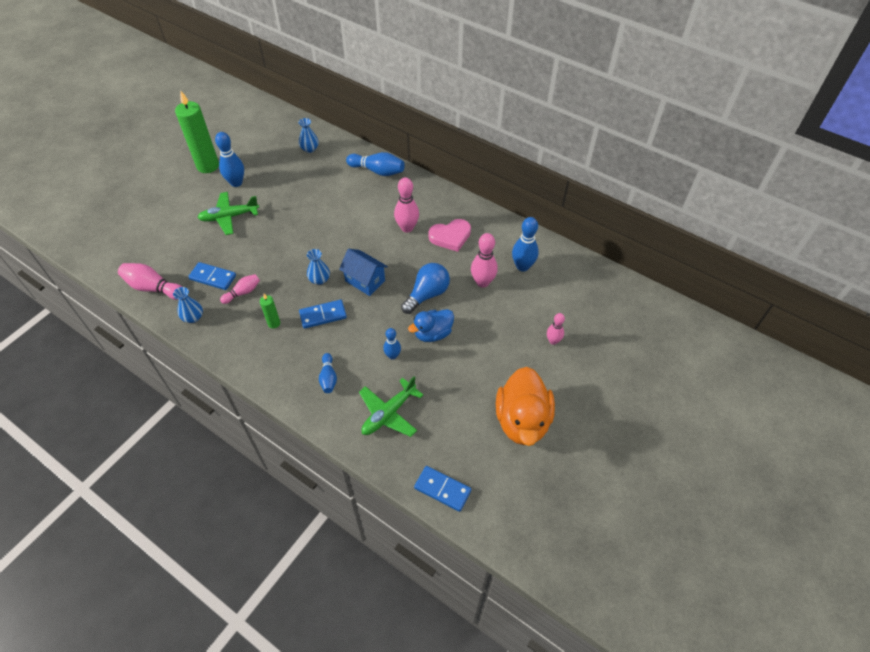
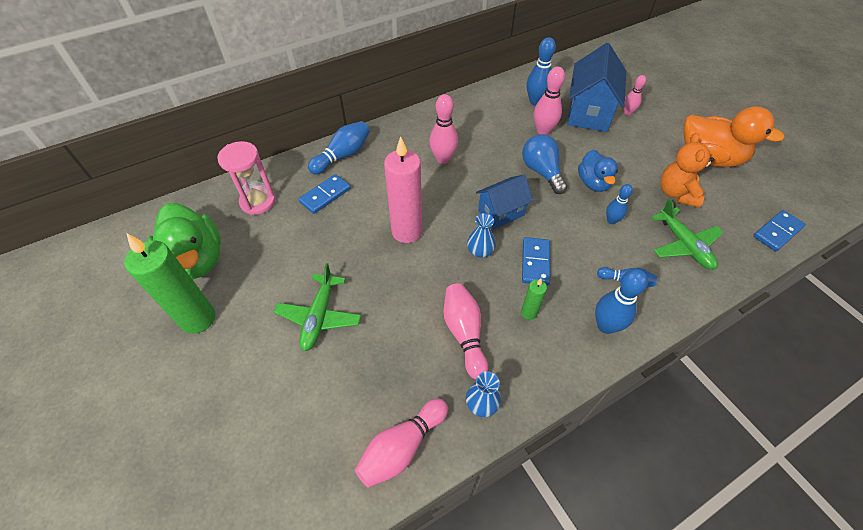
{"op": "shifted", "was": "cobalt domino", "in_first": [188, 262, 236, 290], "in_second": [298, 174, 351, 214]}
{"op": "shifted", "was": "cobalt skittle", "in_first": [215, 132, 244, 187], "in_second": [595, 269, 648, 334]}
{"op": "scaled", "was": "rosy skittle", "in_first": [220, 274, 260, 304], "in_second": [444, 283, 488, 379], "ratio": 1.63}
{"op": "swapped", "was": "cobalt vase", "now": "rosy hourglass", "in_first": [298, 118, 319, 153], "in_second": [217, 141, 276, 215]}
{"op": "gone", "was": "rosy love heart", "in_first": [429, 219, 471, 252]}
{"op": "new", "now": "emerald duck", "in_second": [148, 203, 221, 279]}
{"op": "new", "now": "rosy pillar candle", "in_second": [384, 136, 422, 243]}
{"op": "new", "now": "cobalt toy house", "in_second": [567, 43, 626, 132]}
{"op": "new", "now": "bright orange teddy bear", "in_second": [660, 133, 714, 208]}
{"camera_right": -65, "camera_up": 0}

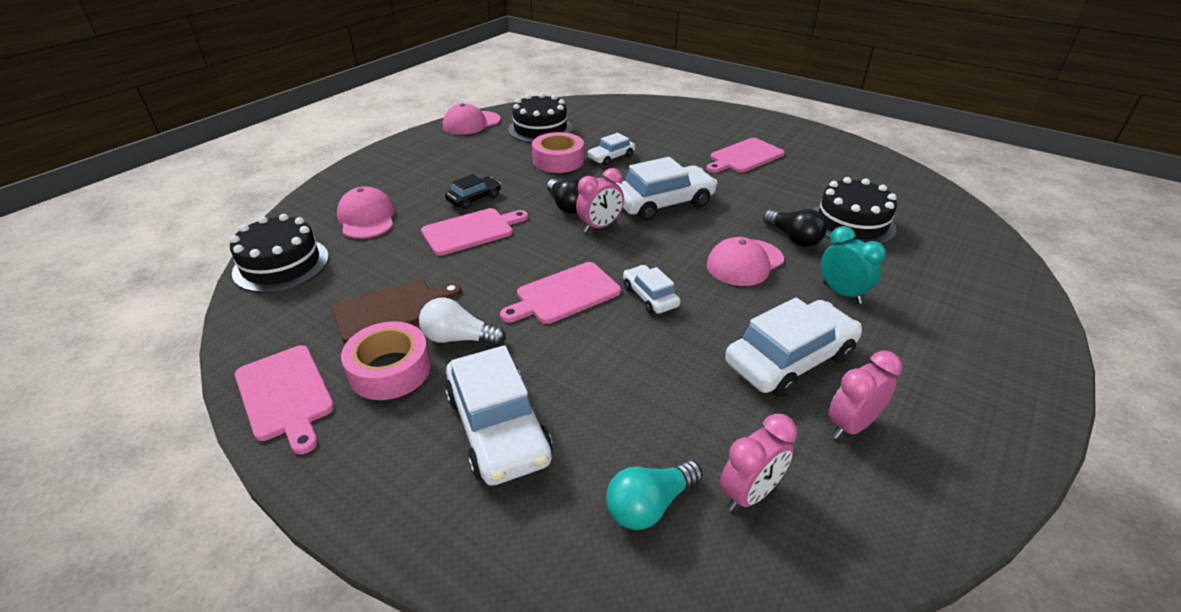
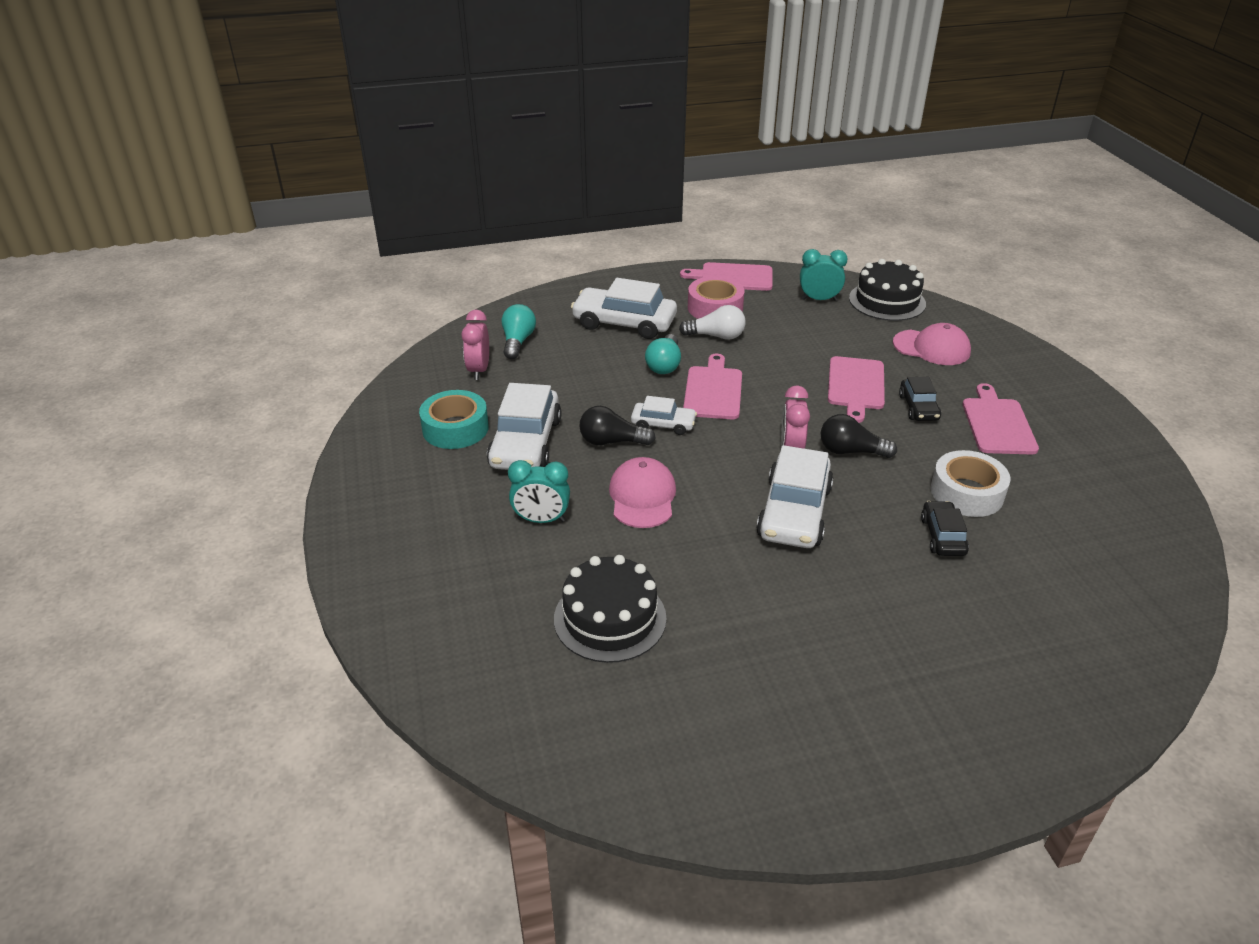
{"op": "gone", "was": "brown cutting board", "in_first": [332, 280, 462, 344]}
{"op": "rotated", "was": "white bulb", "in_first": [419, 297, 506, 346], "in_second": [679, 305, 746, 340], "clockwise": 45}
{"op": "gone", "was": "rosy cap", "in_first": [443, 103, 501, 135]}
{"op": "gone", "was": "ebony gateau", "in_first": [508, 93, 573, 143]}
{"op": "repainted", "was": "rosy tape", "now": "white tape", "in_first": [532, 132, 584, 173], "in_second": [931, 450, 1010, 517]}
{"op": "repainted", "was": "white car", "now": "ebony car", "in_first": [587, 133, 635, 166], "in_second": [921, 501, 969, 556]}
{"op": "shifted", "was": "rosy cutting board", "in_first": [707, 138, 785, 173], "in_second": [962, 383, 1039, 454]}
{"op": "shifted", "was": "ebony bulb", "in_first": [763, 209, 827, 247], "in_second": [579, 406, 656, 445]}
{"op": "swapped", "was": "rosy bedside clock", "now": "aqua tape", "in_first": [828, 351, 902, 439], "in_second": [419, 390, 489, 449]}
{"op": "new", "now": "aqua bulb", "in_second": [645, 334, 681, 374]}
{"op": "new", "now": "aqua bedside clock", "in_second": [800, 249, 848, 301]}
{"camera_right": 130, "camera_up": 0}

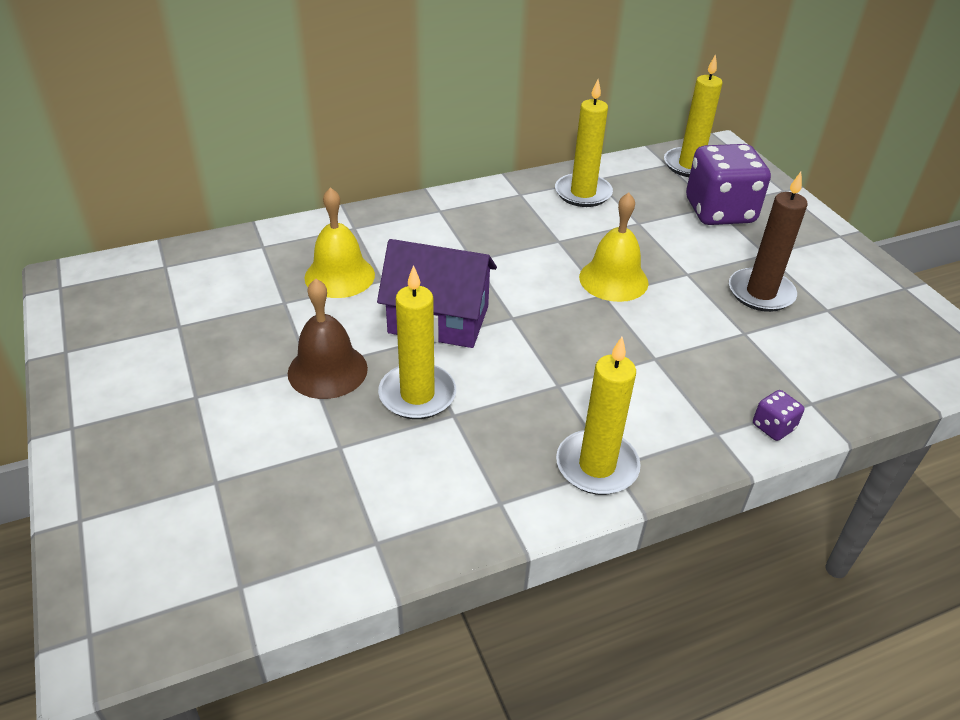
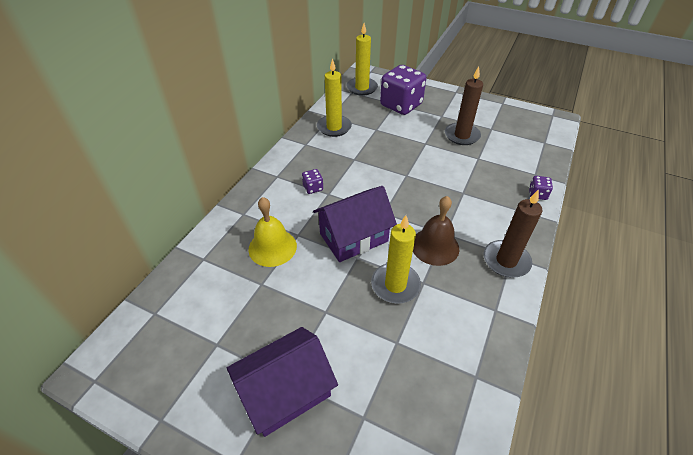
{"op": "shifted", "was": "brown hand bell", "in_first": [288, 278, 368, 399], "in_second": [413, 196, 459, 266]}
{"op": "repainted", "was": "golden pillar candle", "now": "brown pillar candle", "in_first": [556, 337, 641, 495], "in_second": [484, 189, 542, 278]}
{"op": "gone", "was": "golden hand bell", "in_first": [579, 193, 649, 302]}
{"op": "new", "now": "violet toy house", "in_second": [227, 327, 338, 437]}
{"op": "new", "now": "violet die", "in_second": [302, 169, 323, 194]}
{"camera_right": -40, "camera_up": 5}

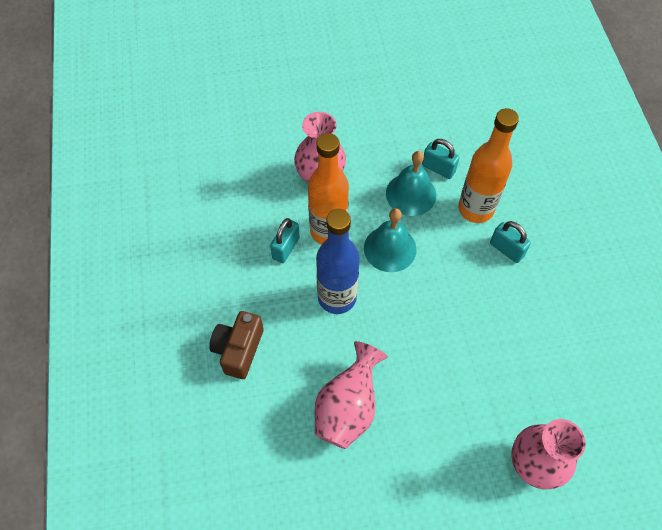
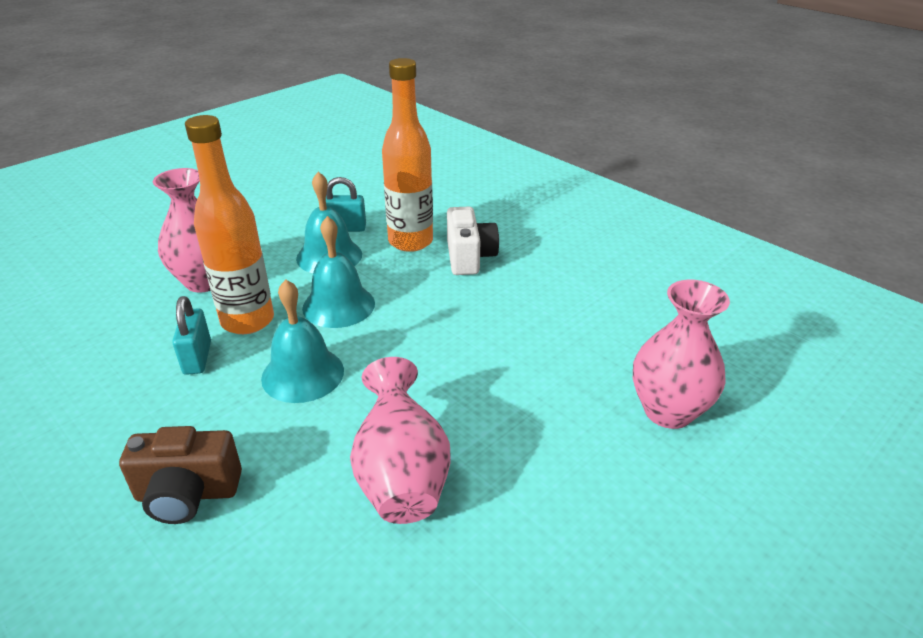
{"op": "rotated", "was": "brown camera", "in_first": [209, 311, 264, 379], "in_second": [119, 426, 242, 524], "clockwise": -75}
{"op": "swapped", "was": "cobalt bottle", "now": "aqua hand bell", "in_first": [316, 209, 360, 314], "in_second": [261, 279, 344, 403]}
{"op": "swapped", "was": "aqua padlock", "now": "white camera", "in_first": [490, 221, 531, 263], "in_second": [447, 206, 499, 275]}
{"camera_right": -35, "camera_up": -25}

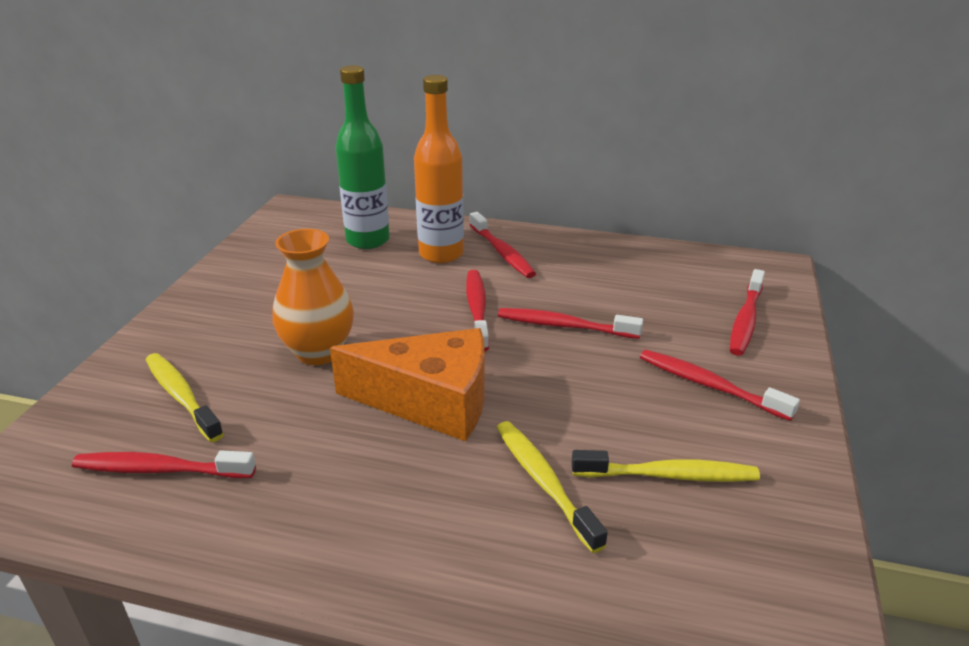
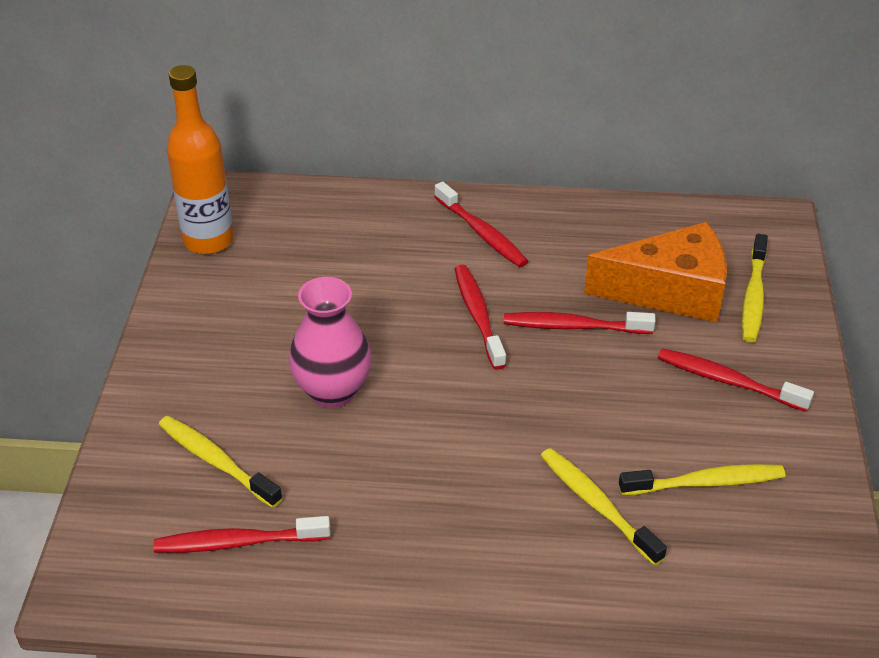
{"op": "repainted", "was": "bright orange vase", "now": "rosy vase", "in_first": [272, 229, 354, 365], "in_second": [289, 277, 372, 408]}
{"op": "shifted", "was": "bright orange piece of cheese", "in_first": [330, 328, 484, 441], "in_second": [584, 222, 727, 322]}
{"op": "gone", "was": "emerald bottle", "in_first": [335, 65, 390, 249]}
{"op": "shifted", "was": "bright orange bottle", "in_first": [414, 75, 464, 263], "in_second": [167, 65, 234, 254]}
{"op": "repainted", "was": "scarlet tooth brush", "now": "golden tooth brush", "in_first": [730, 269, 765, 356], "in_second": [742, 234, 768, 343]}
{"camera_right": -10, "camera_up": 10}

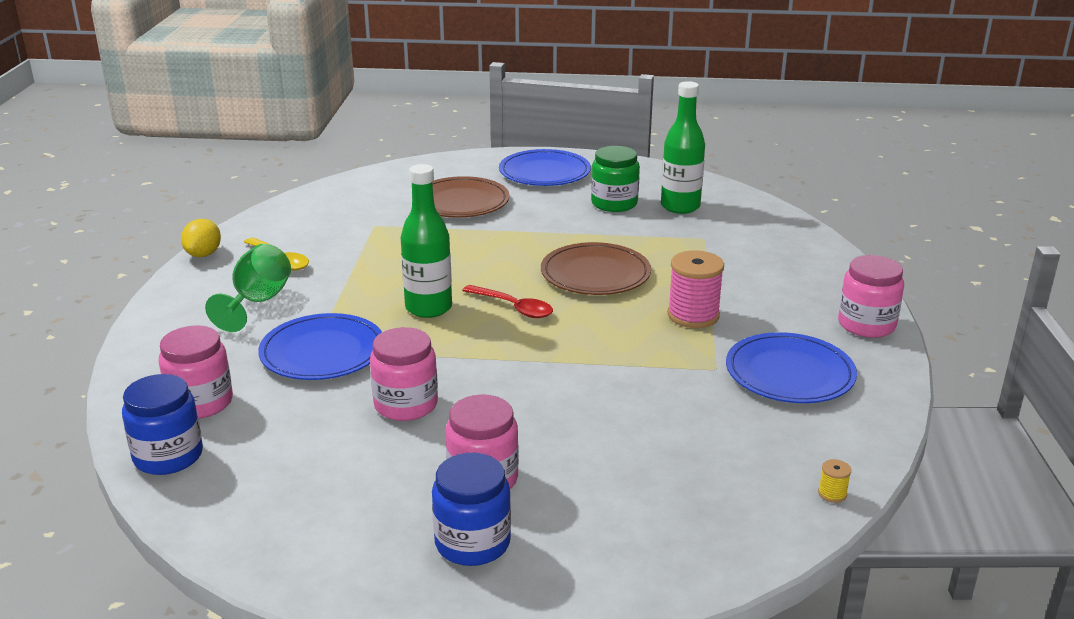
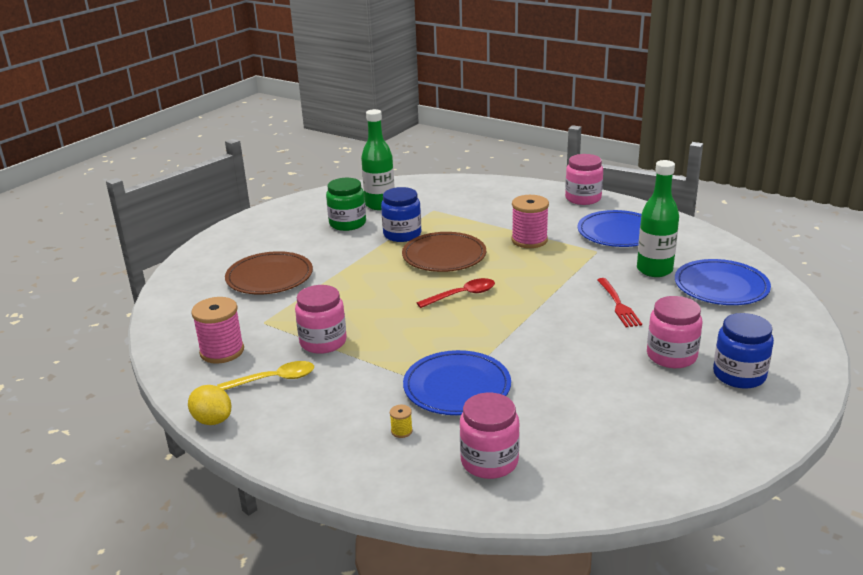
{"op": "shifted", "was": "cobalt preserve jar", "in_first": [122, 374, 203, 475], "in_second": [381, 187, 421, 242]}
{"op": "gone", "was": "emerald chalice", "in_first": [205, 244, 291, 332]}
{"op": "shifted", "was": "rosy preserve jar", "in_first": [370, 327, 438, 421], "in_second": [295, 285, 347, 354]}
{"op": "shifted", "was": "emerald bottle", "in_first": [401, 164, 452, 318], "in_second": [637, 160, 679, 277]}
{"op": "shifted", "was": "cobalt flat dish", "in_first": [499, 149, 591, 186], "in_second": [675, 259, 771, 305]}
{"op": "shifted", "was": "golden reel of thread", "in_first": [818, 459, 851, 503], "in_second": [390, 405, 413, 438]}
{"op": "new", "now": "rosy reel of thread", "in_second": [191, 297, 244, 364]}
{"op": "new", "now": "scarlet table fork", "in_second": [597, 278, 642, 327]}
{"camera_right": -60, "camera_up": 0}

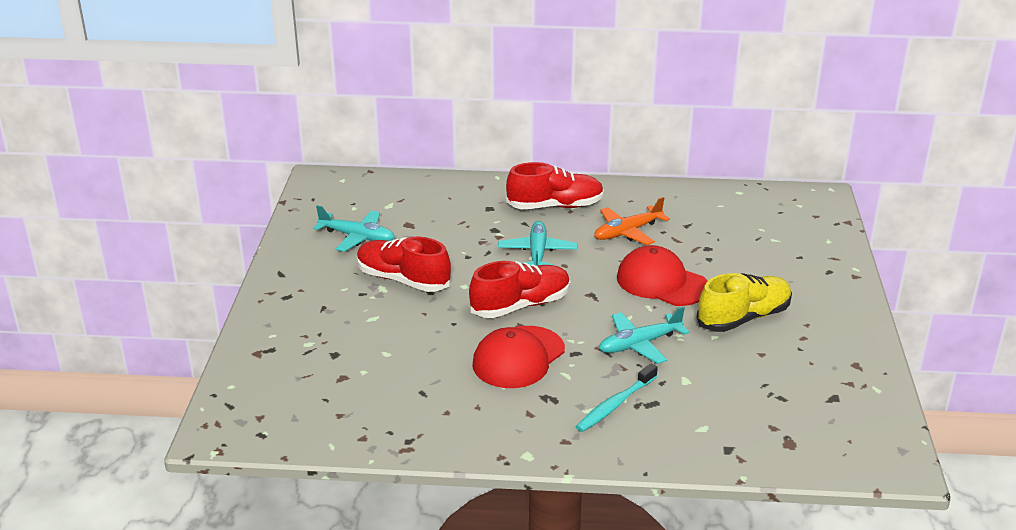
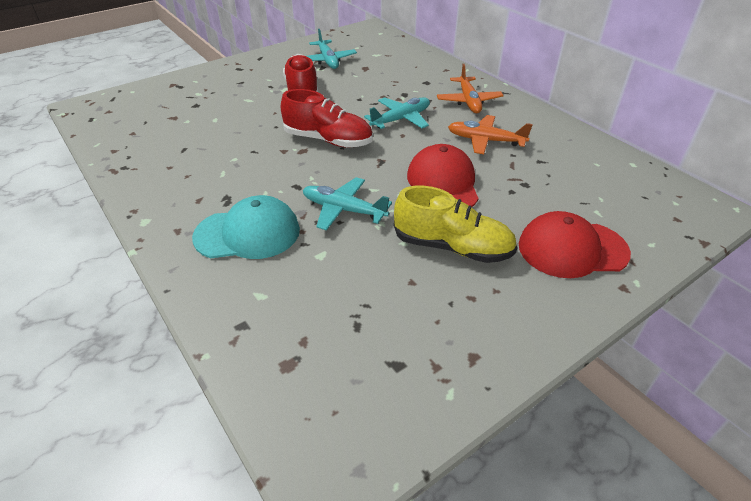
{"op": "shifted", "was": "scarlet cap", "in_first": [472, 326, 565, 388], "in_second": [518, 211, 631, 278]}
{"op": "swapped", "was": "scarlet lace-up shoe", "now": "bright orange plane", "in_first": [506, 162, 604, 209], "in_second": [437, 64, 504, 113]}
{"op": "swapped", "was": "aqua tooth brush", "now": "aqua cap", "in_first": [575, 364, 658, 432], "in_second": [192, 195, 300, 259]}
{"camera_right": 50, "camera_up": 10}

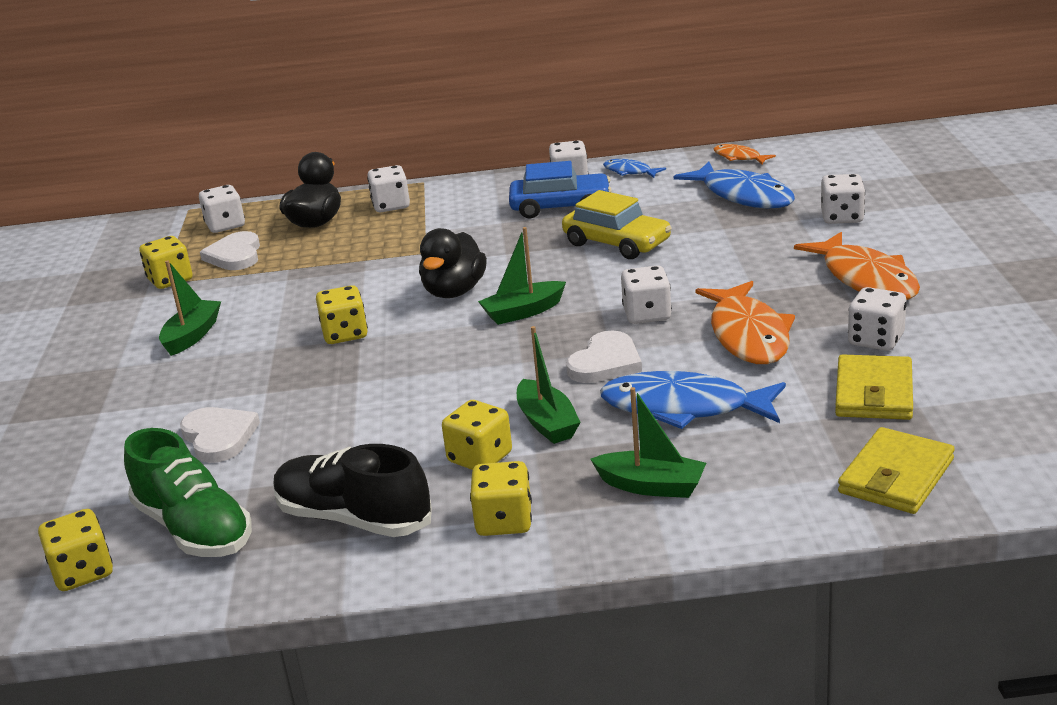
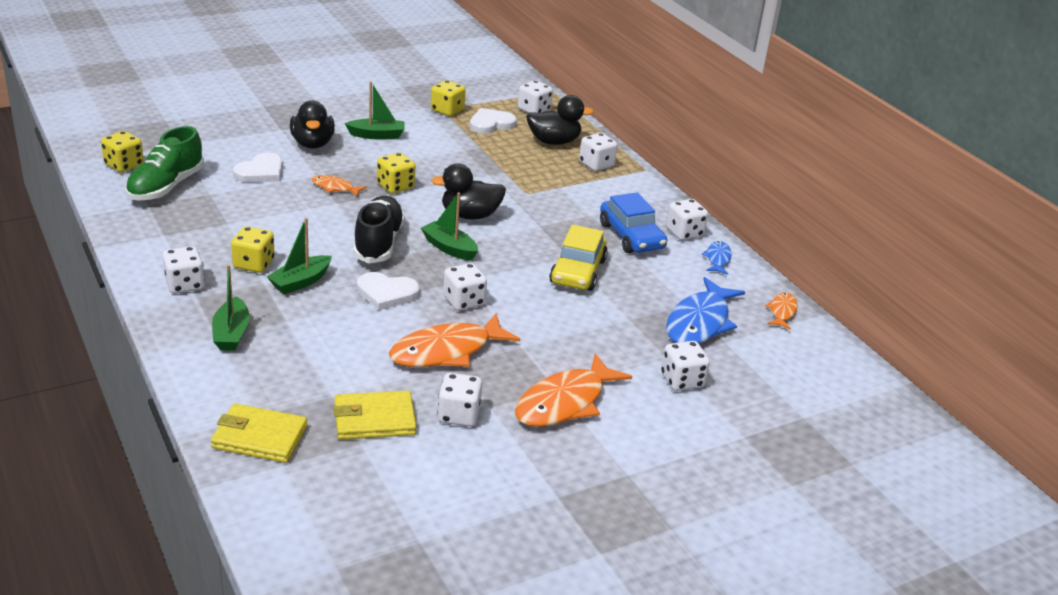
{"op": "shifted", "was": "ebony lace-up shoe", "in_first": [273, 444, 432, 537], "in_second": [353, 196, 405, 264]}
{"op": "repainted", "was": "golden die", "now": "white die", "in_first": [470, 461, 532, 536], "in_second": [162, 246, 205, 294]}
{"op": "gone", "was": "cobalt fish", "in_first": [600, 371, 786, 429]}
{"op": "new", "now": "ebony duck", "in_second": [290, 101, 335, 149]}
{"op": "new", "now": "bright orange fish", "in_second": [312, 175, 367, 197]}
{"camera_right": 60, "camera_up": 5}

